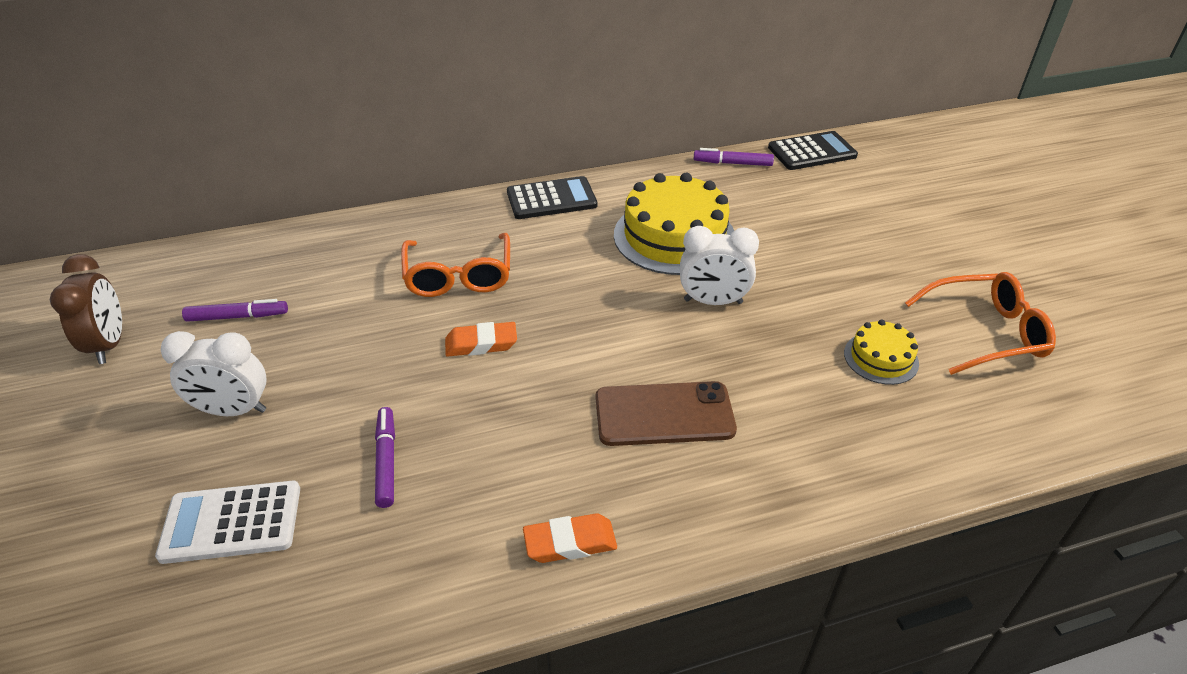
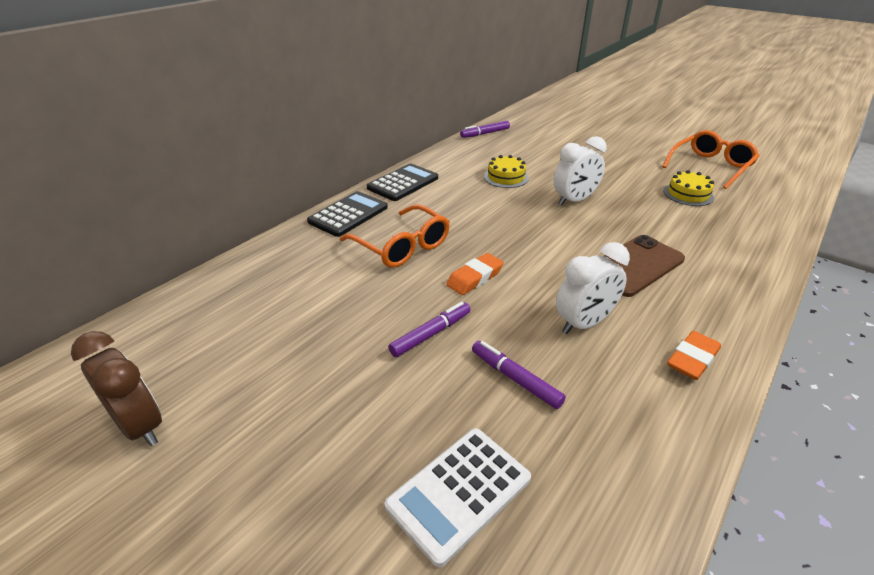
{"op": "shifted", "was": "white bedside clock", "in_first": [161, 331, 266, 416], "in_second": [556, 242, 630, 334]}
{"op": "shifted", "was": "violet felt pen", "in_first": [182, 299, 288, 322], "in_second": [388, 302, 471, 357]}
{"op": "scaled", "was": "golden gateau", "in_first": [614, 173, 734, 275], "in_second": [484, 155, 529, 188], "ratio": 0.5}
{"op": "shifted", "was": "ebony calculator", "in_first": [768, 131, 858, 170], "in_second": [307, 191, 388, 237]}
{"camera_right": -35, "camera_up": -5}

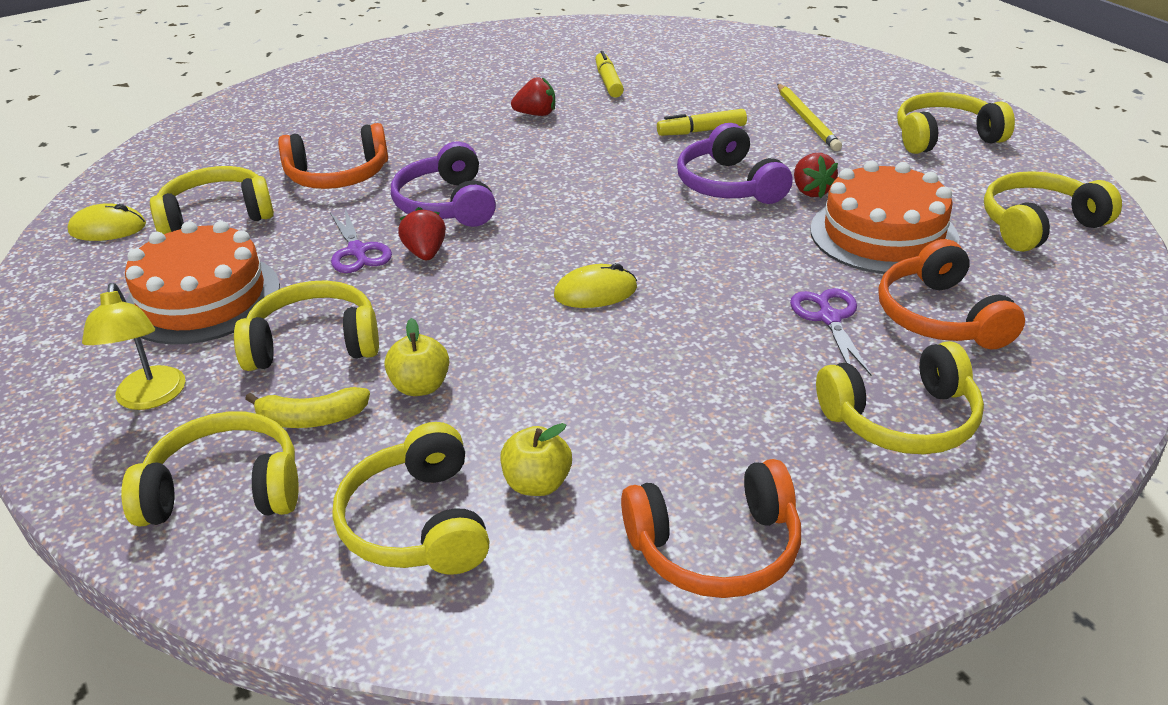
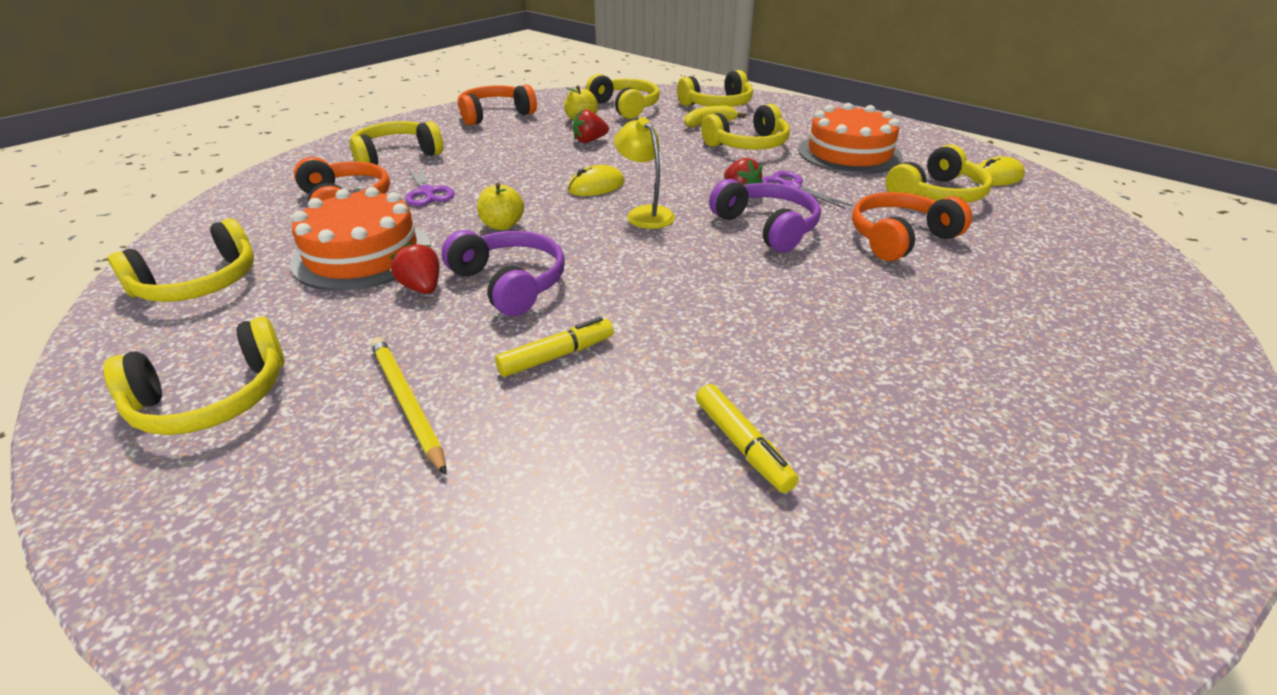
{"op": "shifted", "was": "golden desk lamp", "in_first": [82, 283, 185, 410], "in_second": [614, 117, 675, 229]}
{"op": "shifted", "was": "golden toy apple", "in_first": [384, 318, 449, 396], "in_second": [477, 183, 524, 230]}
{"op": "shifted", "was": "scarlet toy strawberry", "in_first": [511, 77, 555, 116], "in_second": [572, 109, 609, 143]}
{"camera_right": 160, "camera_up": 0}

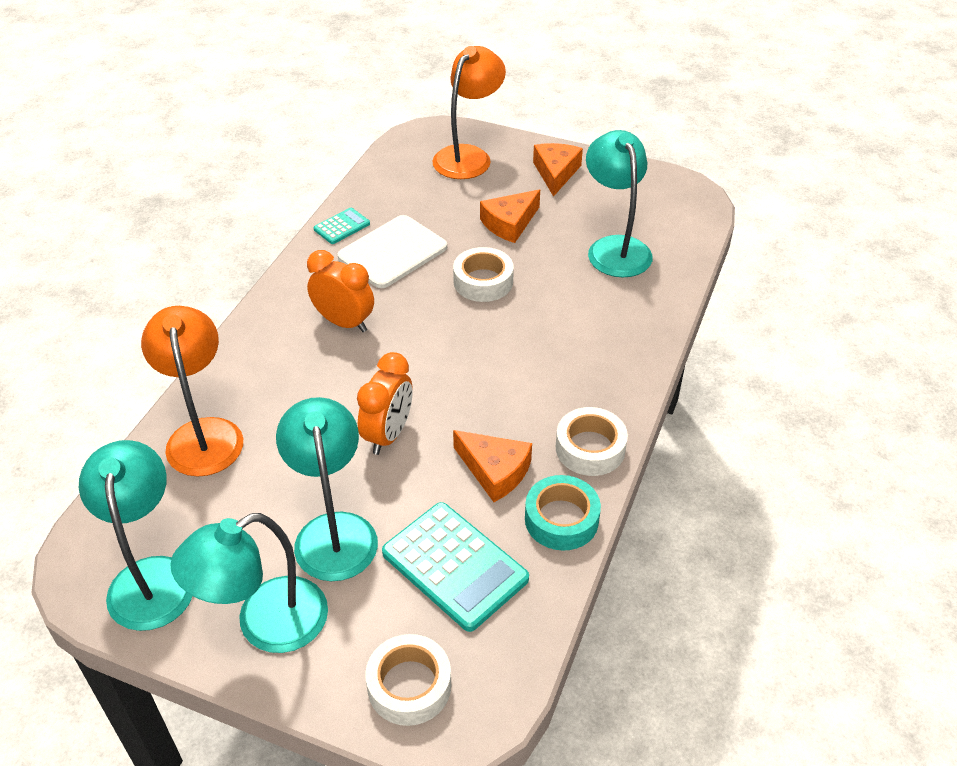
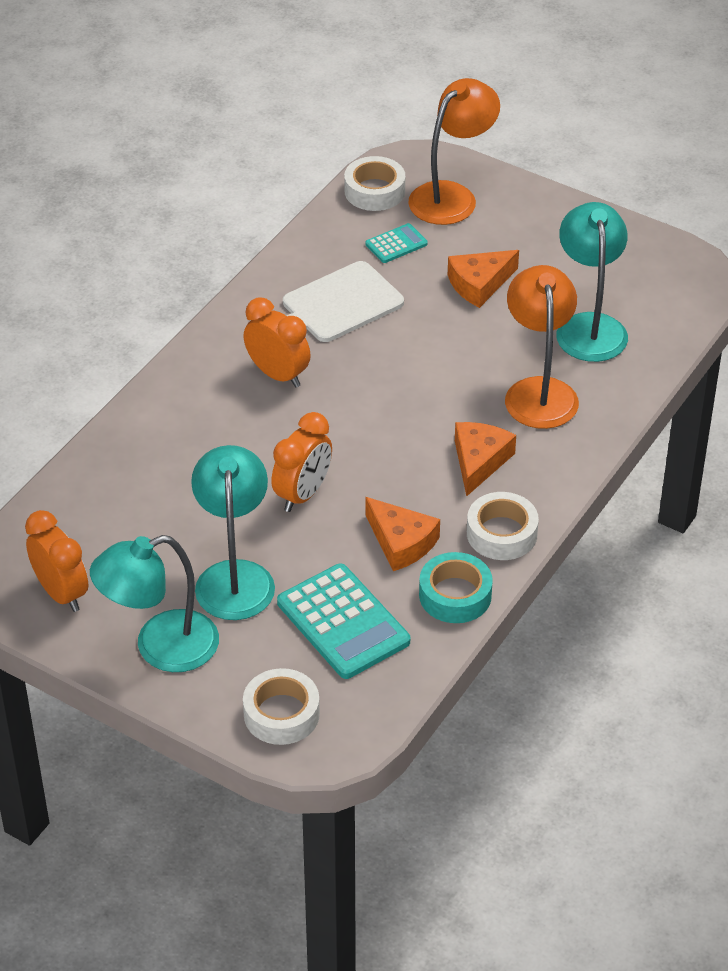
{"op": "swapped", "was": "aqua desk lamp", "now": "bright orange bedside clock", "in_first": [79, 440, 193, 631], "in_second": [25, 510, 88, 612]}
{"op": "shifted", "was": "bright orange desk lamp", "in_first": [141, 306, 243, 477], "in_second": [505, 265, 579, 429]}
{"op": "shifted", "was": "aqua calculator", "in_first": [314, 208, 370, 244], "in_second": [365, 223, 428, 263]}
{"op": "shifted", "was": "white tape", "in_first": [453, 247, 514, 302], "in_second": [344, 156, 405, 211]}
{"op": "shifted", "was": "bright orange piece of cheese", "in_first": [533, 143, 583, 197], "in_second": [455, 422, 516, 497]}
{"camera_right": 10, "camera_up": 0}

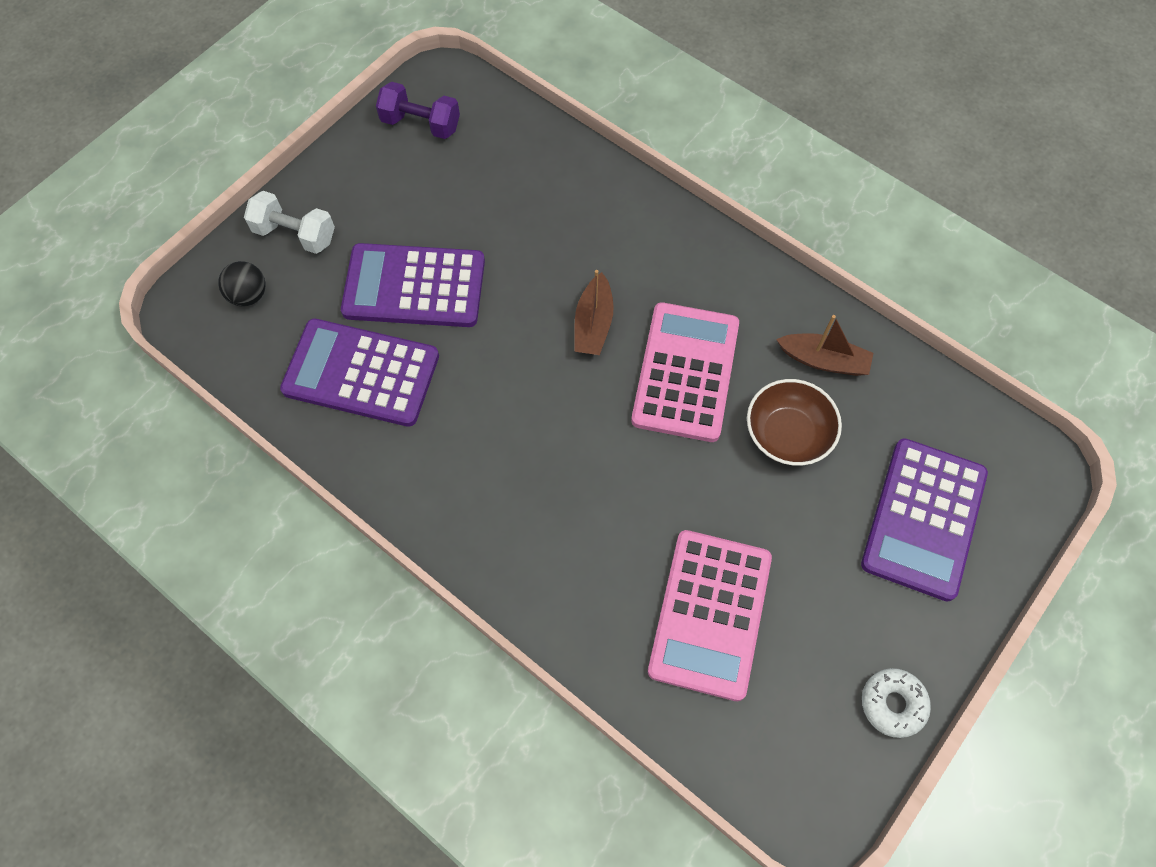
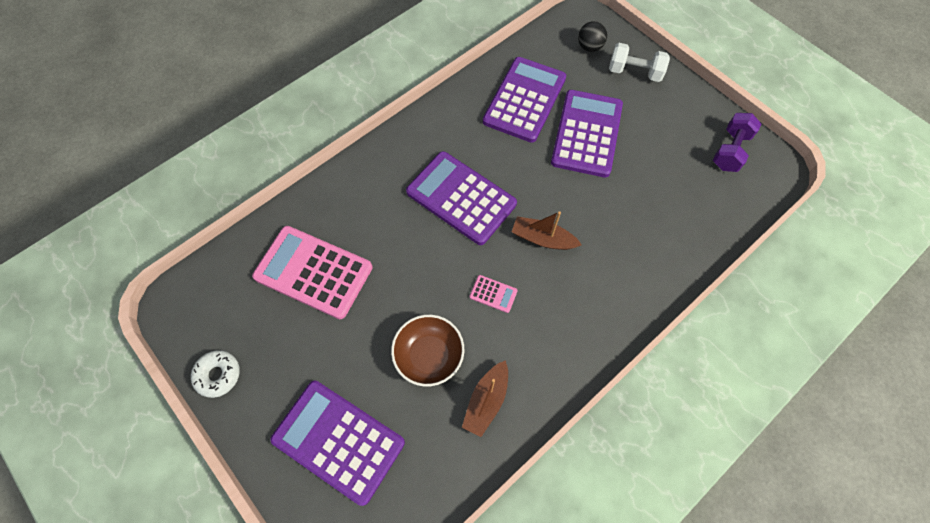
{"op": "rotated", "was": "white hand weight", "in_first": [244, 191, 335, 254], "in_second": [609, 43, 670, 82], "clockwise": 75}
{"op": "scaled", "was": "rosy calculator", "in_first": [631, 302, 739, 442], "in_second": [470, 275, 518, 313], "ratio": 0.41}
{"op": "new", "now": "violet calculator", "in_second": [406, 151, 517, 245]}
{"camera_right": 100, "camera_up": 0}

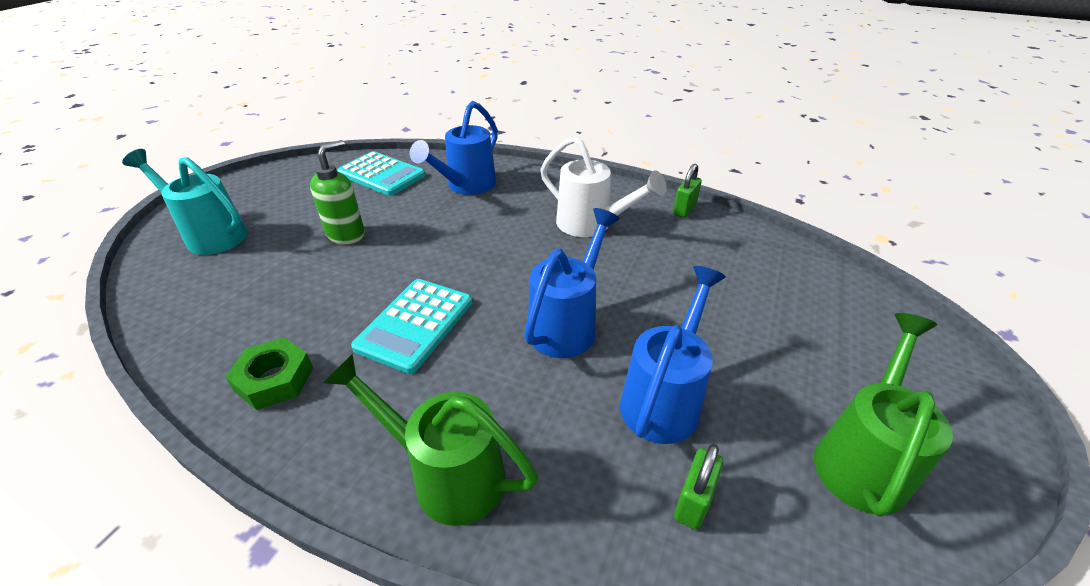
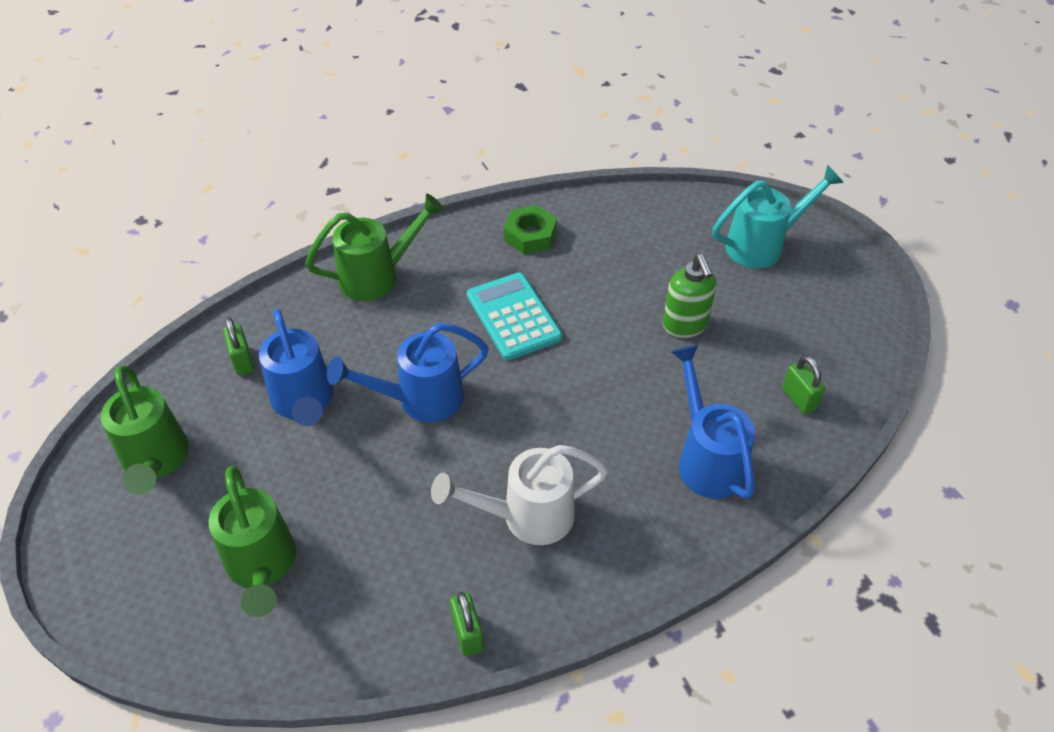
{"op": "swapped", "was": "aqua calculator", "now": "emerald padlock", "in_first": [337, 151, 426, 196], "in_second": [782, 356, 825, 414]}
{"op": "rotated", "was": "cobalt watering can", "in_first": [524, 208, 620, 358], "in_second": [327, 322, 489, 422], "clockwise": 90}
{"op": "new", "now": "emerald watering can", "in_second": [209, 466, 296, 617]}
{"camera_right": 130, "camera_up": 10}

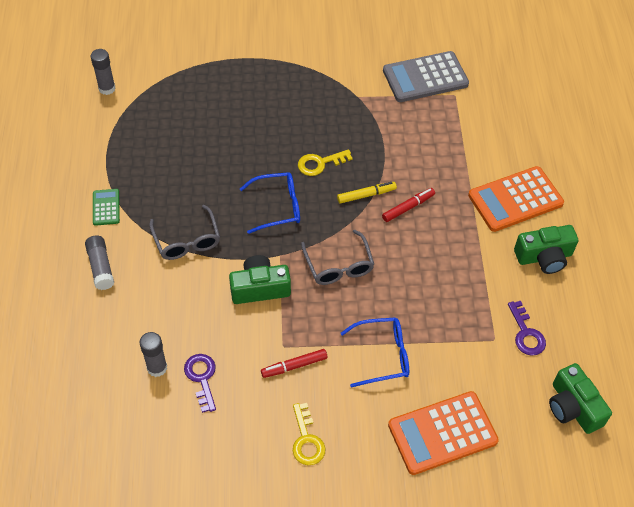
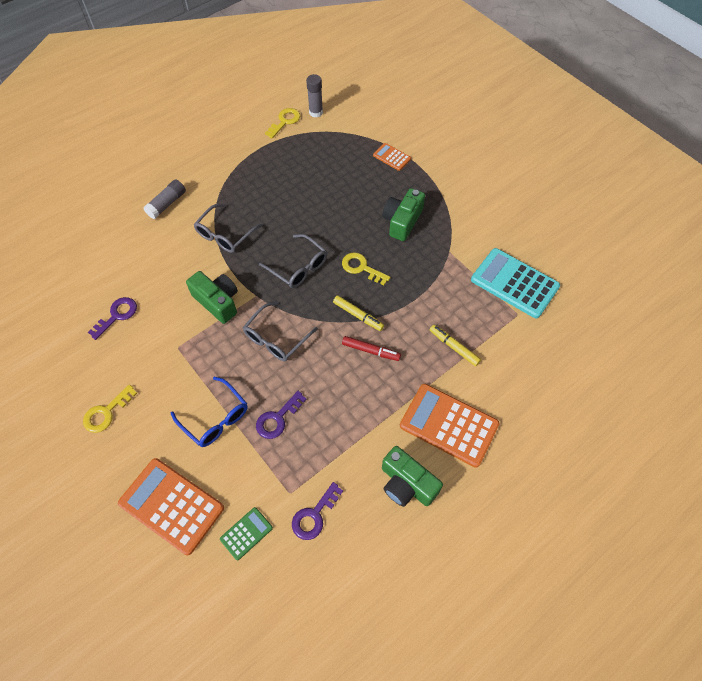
{"op": "shifted", "was": "emerald calculator", "in_first": [93, 189, 120, 226], "in_second": [220, 507, 273, 560]}
{"op": "gone", "was": "grey stick of glue", "in_first": [140, 332, 167, 377]}
{"op": "repainted", "was": "cobalt glasses", "now": "grey glasses", "in_first": [240, 172, 300, 234], "in_second": [259, 234, 327, 288]}
{"op": "gone", "was": "scarlet felt pen", "in_first": [261, 349, 327, 378]}
{"op": "repainted", "was": "grey calculator", "now": "aqua calculator", "in_first": [383, 51, 469, 102], "in_second": [471, 248, 560, 318]}
{"op": "shifted", "was": "emerald camera", "in_first": [549, 363, 612, 434], "in_second": [383, 188, 425, 241]}
{"op": "new", "now": "violet latchkey", "in_second": [256, 391, 307, 439]}
{"op": "new", "now": "golden latchkey", "in_second": [265, 108, 300, 139]}
{"op": "new", "now": "bright orange calculator", "in_second": [373, 143, 411, 171]}
{"op": "new", "now": "golden felt pen", "in_second": [430, 325, 481, 366]}
{"camera_right": 55, "camera_up": 5}

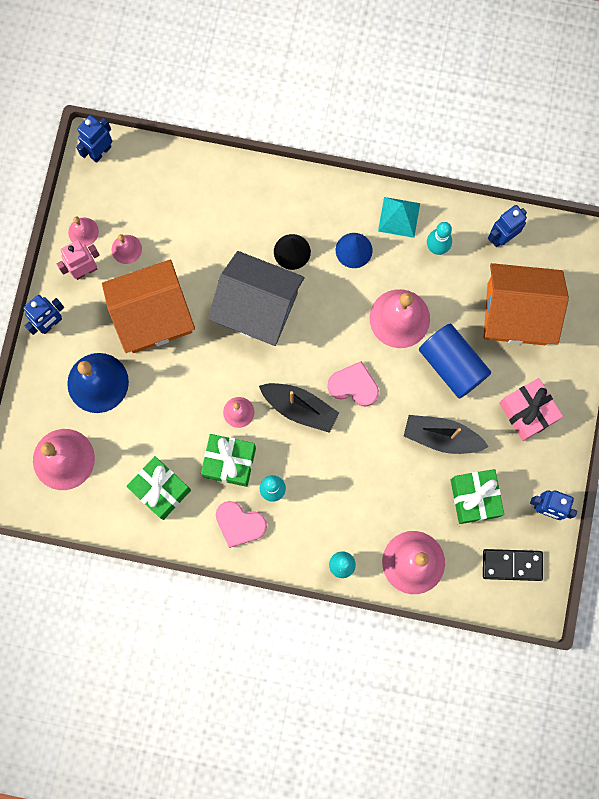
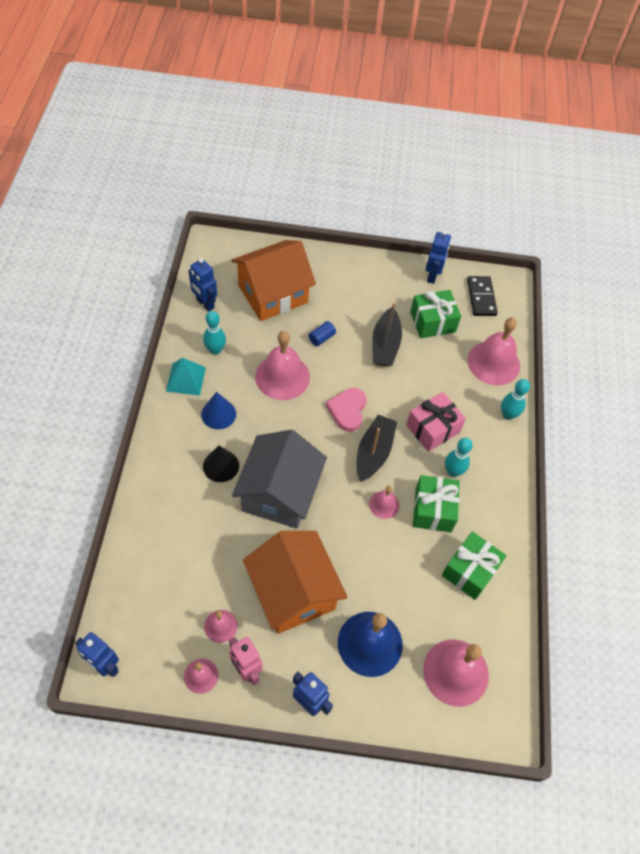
{"op": "gone", "was": "rosy love heart", "in_first": [216, 501, 267, 548]}
{"op": "scaled", "was": "cobalt solid cylinder", "in_first": [419, 324, 491, 399], "in_second": [309, 321, 336, 346], "ratio": 0.43}
{"op": "rotated", "was": "bright orange toy house", "in_first": [484, 263, 569, 345], "in_second": [231, 240, 316, 321], "clockwise": 60}
{"op": "shifted", "was": "rosy wrapped gift", "in_first": [499, 378, 563, 441], "in_second": [406, 392, 466, 452]}
{"camera_right": -100, "camera_up": -20}

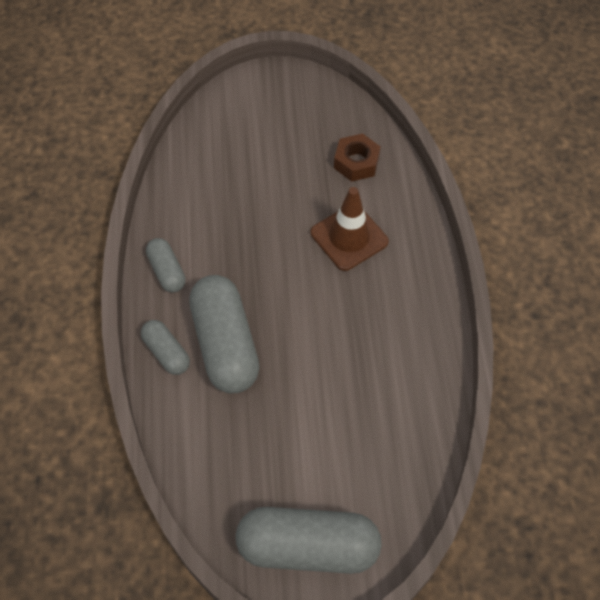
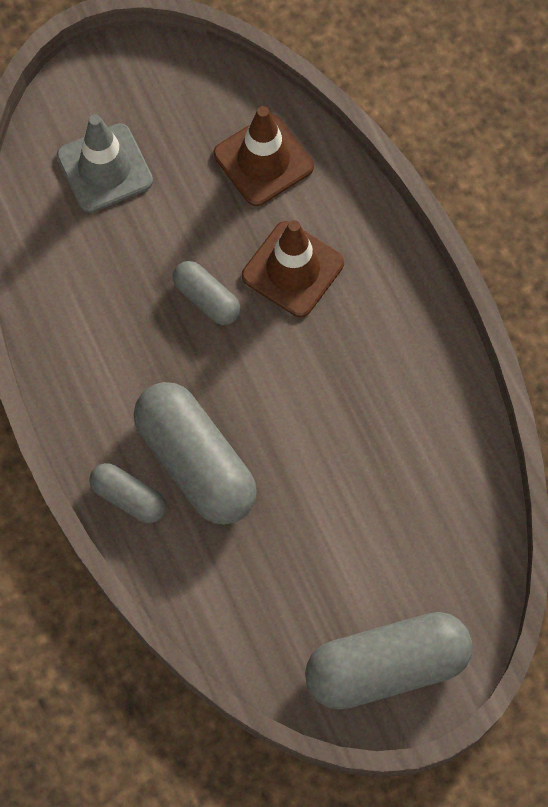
{"op": "shifted", "was": "grey pill shape", "in_first": [146, 238, 186, 293], "in_second": [173, 261, 240, 325]}
{"op": "swapped", "was": "brown hexagon nut", "now": "brown safety cone", "in_first": [334, 133, 381, 182], "in_second": [214, 106, 314, 206]}
{"op": "new", "now": "grey safety cone", "in_second": [57, 114, 153, 213]}
{"camera_right": -20, "camera_up": 10}

